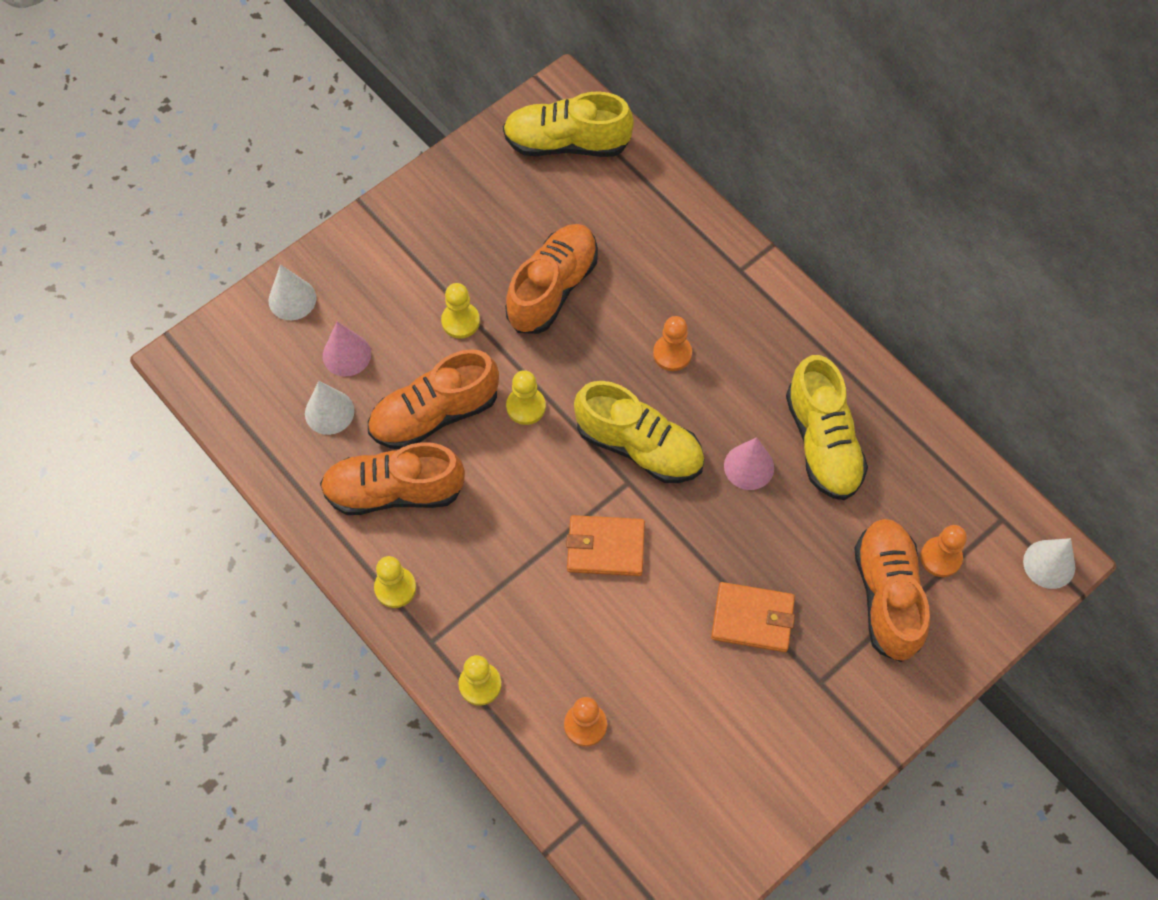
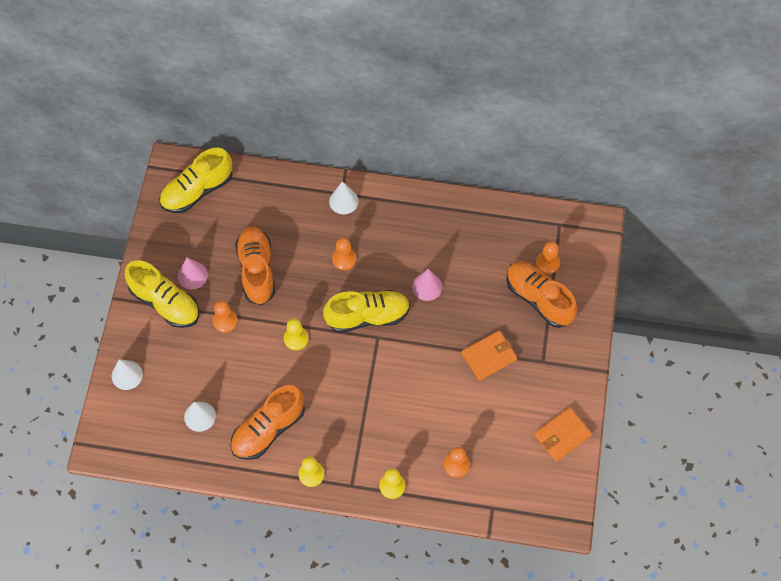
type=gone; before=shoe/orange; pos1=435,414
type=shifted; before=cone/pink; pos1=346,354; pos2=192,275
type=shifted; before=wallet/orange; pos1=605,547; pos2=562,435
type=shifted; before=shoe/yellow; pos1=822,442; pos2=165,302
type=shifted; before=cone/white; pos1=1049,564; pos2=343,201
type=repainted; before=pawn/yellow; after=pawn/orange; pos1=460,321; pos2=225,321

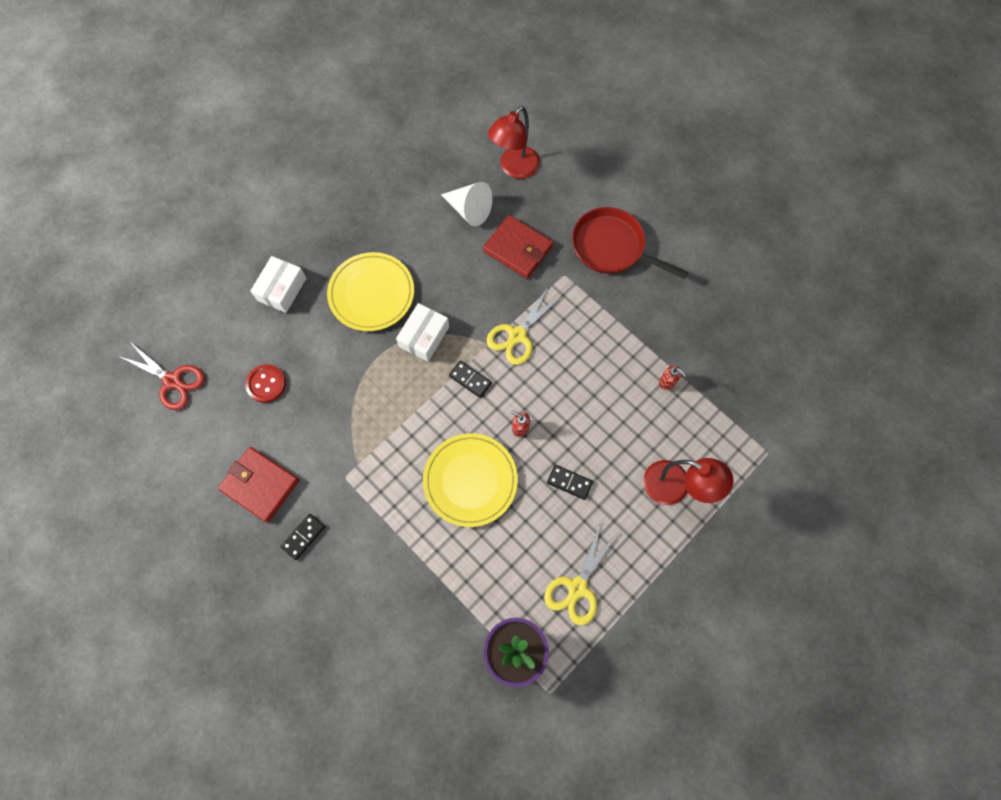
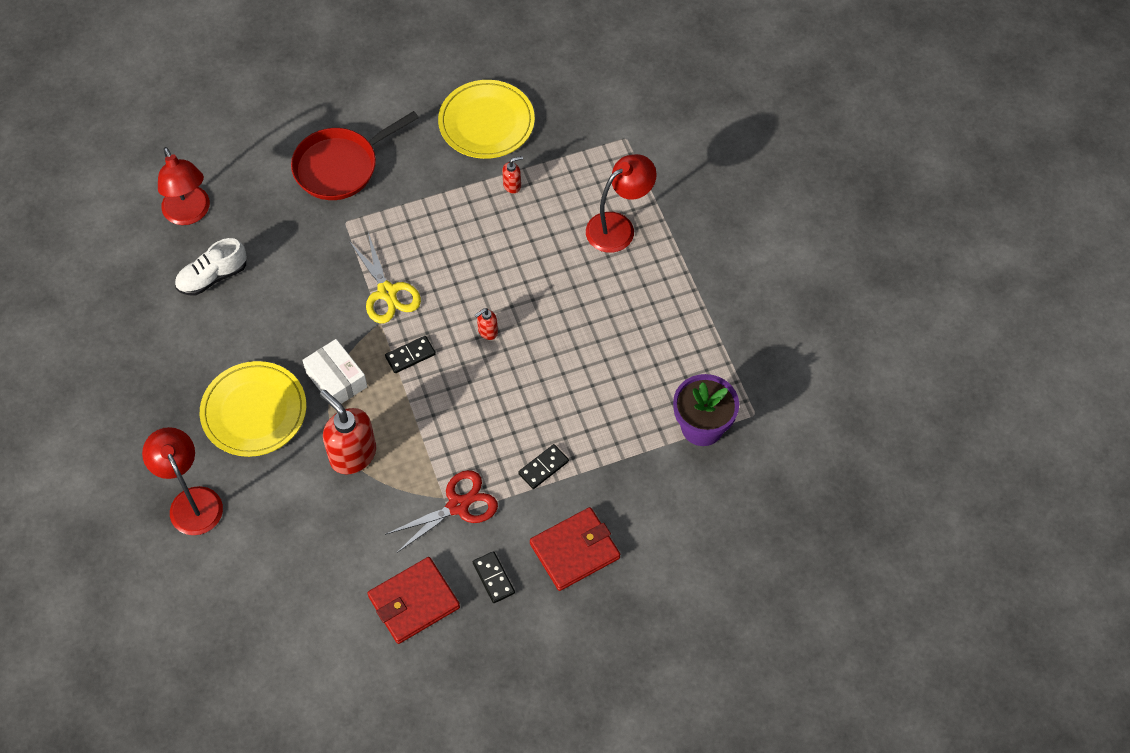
type=gone; before=button/red; pos1=266,384
type=gone; before=scissors/yellow; pos1=577,588
type=new; after=soap dispenser/red; pos2=352,454
type=shifted; before=scissors/red; pos1=173,381; pos2=458,505
type=shifted; before=plate/yellow; pos1=470,480; pos2=486,122
type=shifted; before=wallet/red; pos1=518,249; pos2=575,551
type=shifted; before=domino/black; pos1=569,482; pos2=543,468
type=swapped; before=box/white; after=lamp/red; pos1=282,289; pos2=192,501
type=swapped; before=cone/white; after=shoe/white; pos1=469,210; pos2=212,277

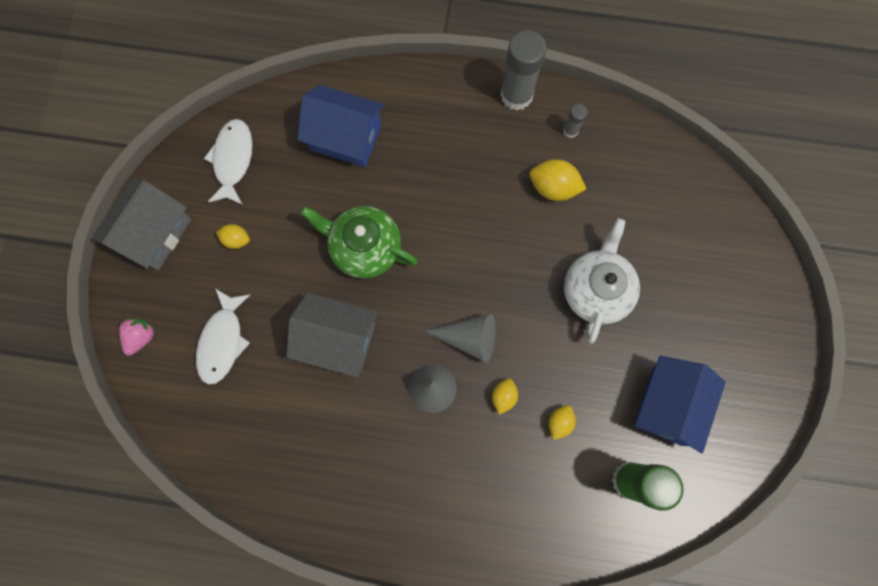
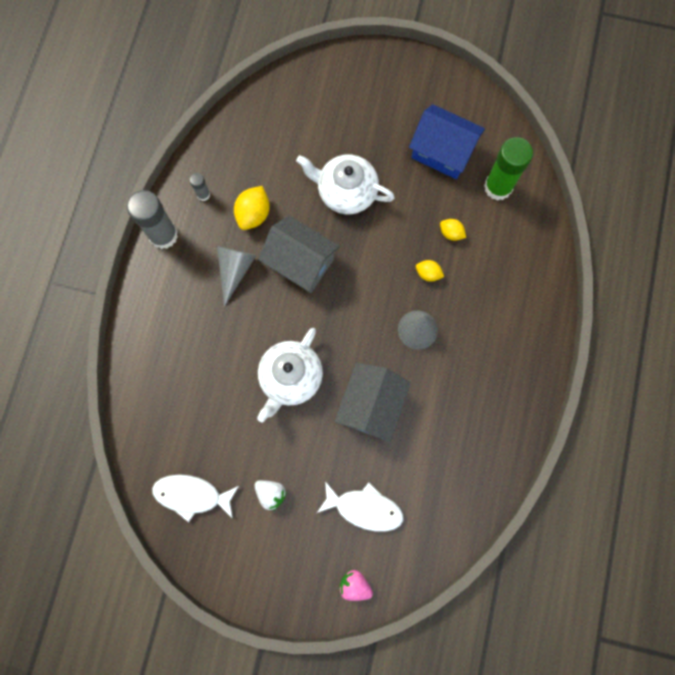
type=gone; before=house/blue; pos1=345,138
type=shifted; before=house/grey; pos1=154,233; pos2=300,262
type=shifted; before=cone/grey; pos1=469,338; pos2=235,270
type=swapped; before=lemon/yellow; after=strawberry/white; pos1=236,240; pos2=271,493
type=repainted; before=teapot/green; after=teapot/white; pos1=364,247; pos2=290,378

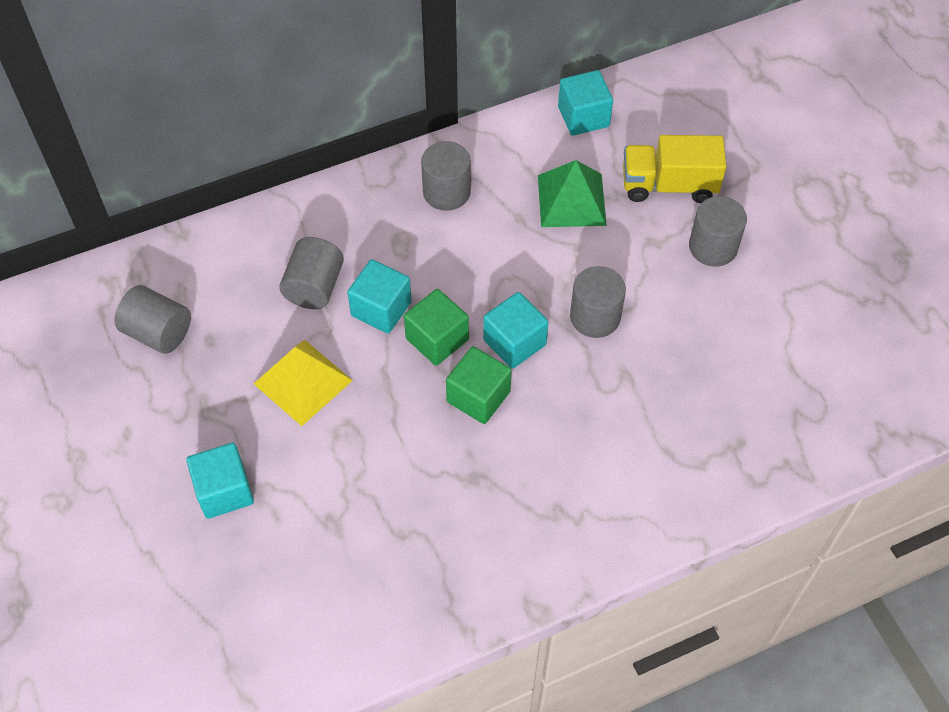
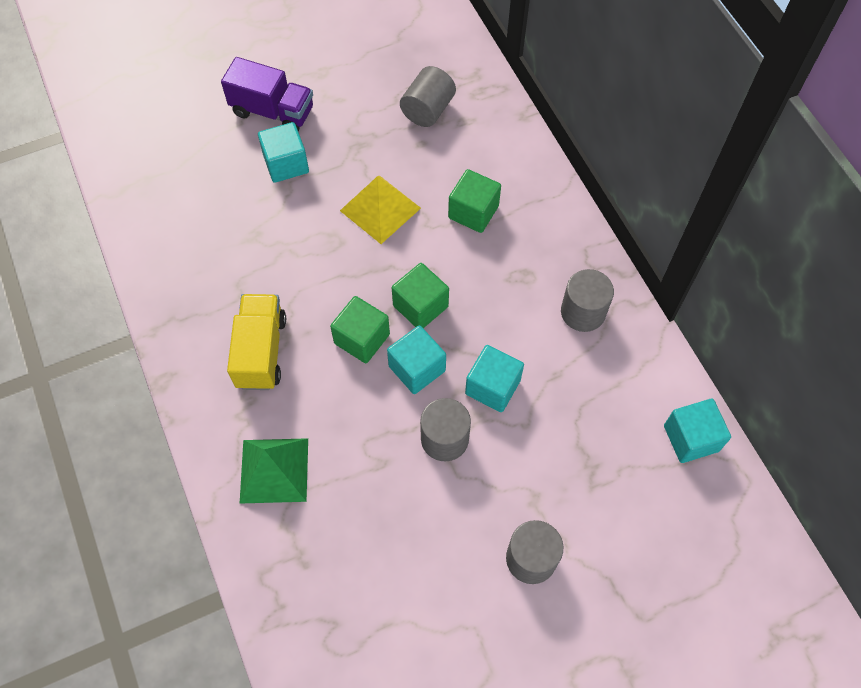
type=new; after=truck/purple; pos2=273,111
type=shifted; before=cube/turquoise; pos1=381,309; pos2=492,387
type=shifted; before=pyramid/green; pos1=571,200; pos2=274,470
type=shifted; before=truck/yellow; pos1=669,185; pos2=261,351
type=swapped; before=cylinder/grey; after=cube/green; pos1=314,287; pos2=473,212

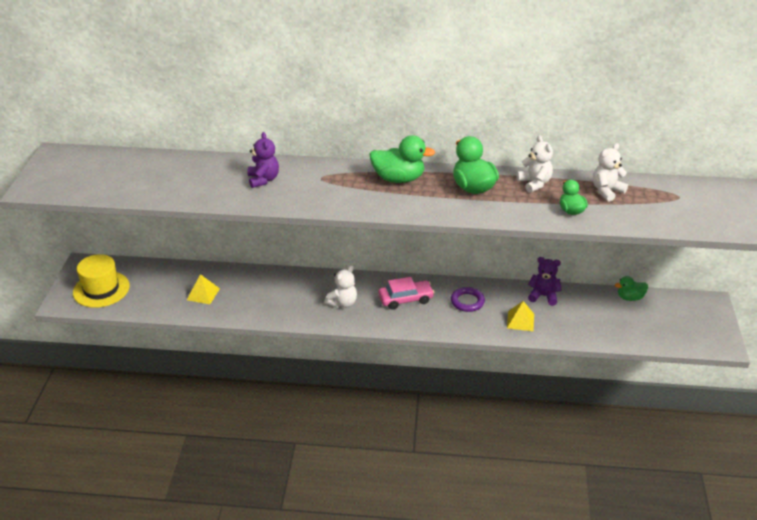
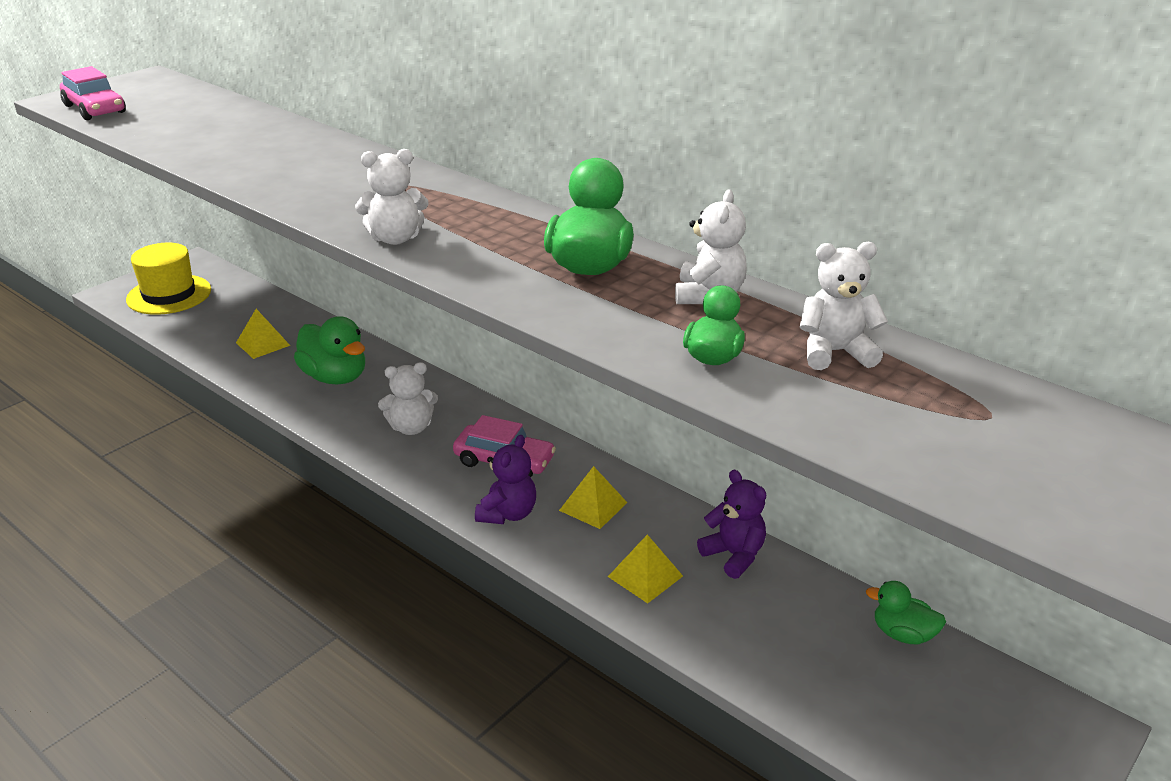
type=new; after=car/pink; pos2=95,109
type=new; after=teddy bear/white; pos2=395,238
type=shifted; before=teddy bear/purple; pos1=263,180; pos2=508,514
type=shifted; before=duck/green; pos1=398,179; pos2=335,377
type=swapped; before=ring/purple; after=pyramid/yellow; pos1=467,301; pos2=593,506

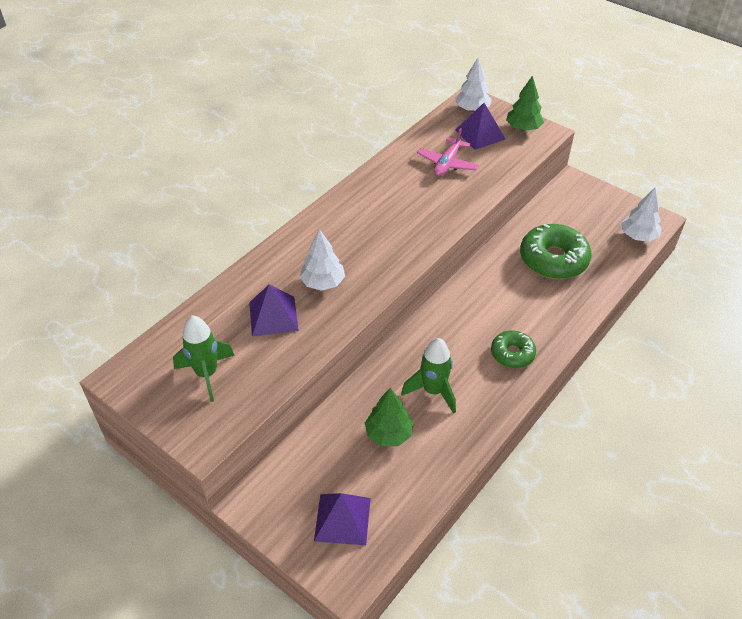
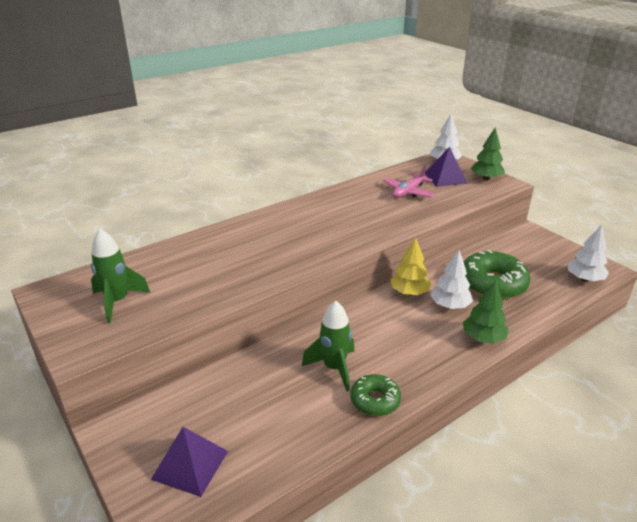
type=gone; before=pyramid/purple; pos1=273,316
type=new; after=tree/yellow; pos2=409,292
type=shifted; before=tree/white; pos1=323,283; pos2=450,305
type=shifted; before=tree/green; pos1=389,433; pos2=483,338
type=shifted; before=donut/green; pos1=512,354; pos2=375,400

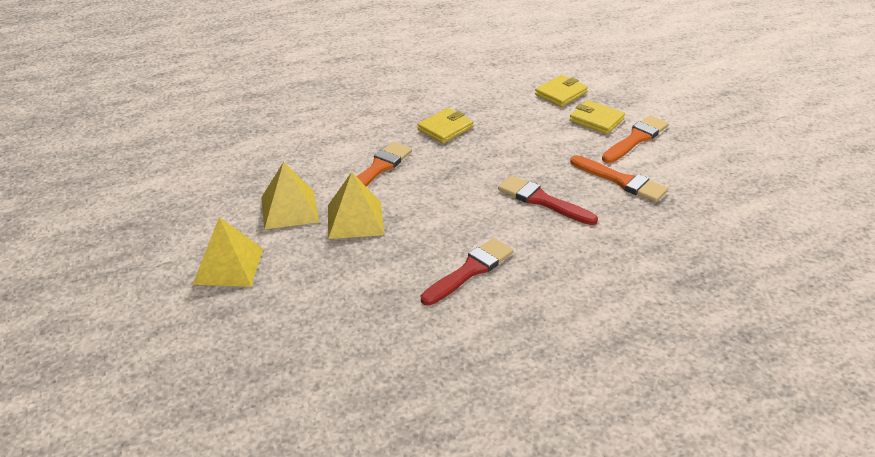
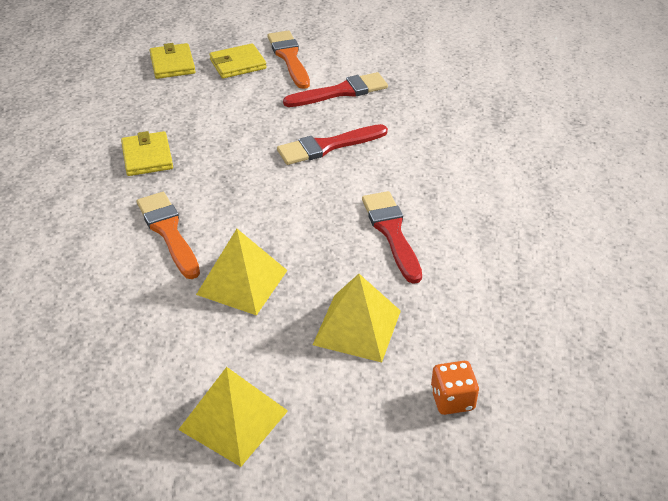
type=new; after=dice/orange; pos2=452,400
type=shifted; before=pyramid/yellow; pos1=289,209; pos2=357,327
type=repainted; before=brush/orange; after=brush/red; pos1=621,181; pos2=341,92

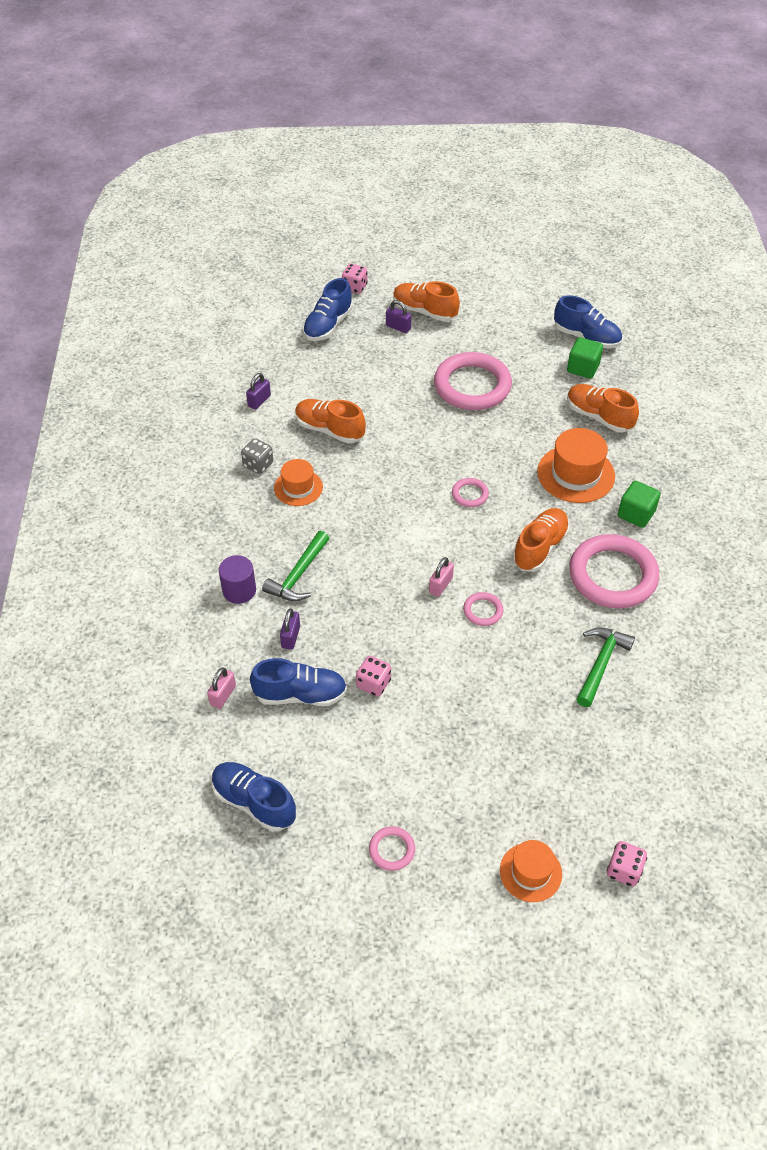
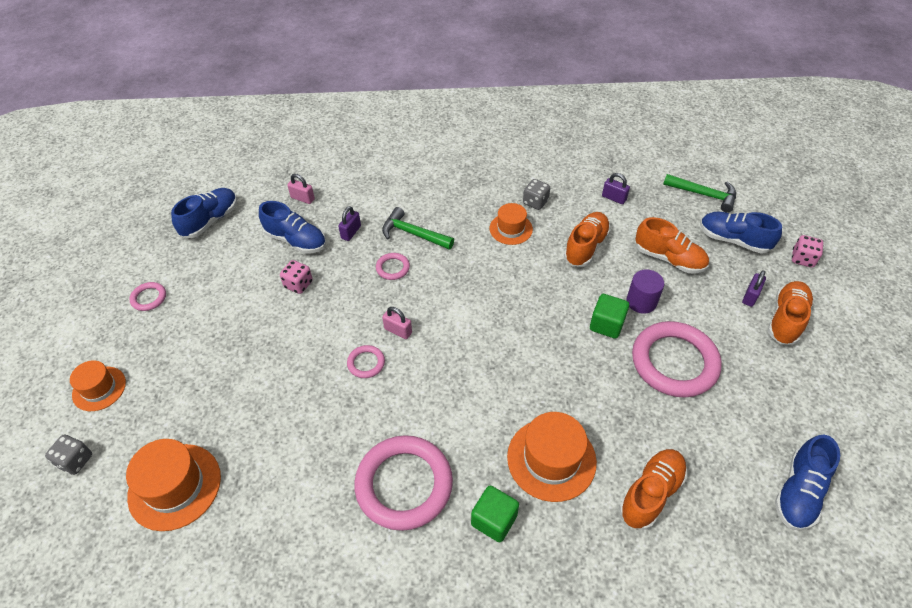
type=new; after=hat/orange; pos2=175,486
type=shifted; before=cylinder/purple; pos1=239,590; pos2=641,302
type=shifted; before=ring/pink; pos1=470,494; pos2=393,268
type=shifted; before=shoe/orange; pos1=540,548; pos2=669,259
type=shifted; before=cube/green; pos1=583,368; pos2=606,325
type=shifted; before=hammer/green; pos1=601,664; pos2=704,195
type=repainted; before=dice/pink; after=dice/grey; pos1=624,870; pos2=75,460
type=rotated; before=shoe/blue; pos1=300,694; pos2=296,240; turn=-60
type=rotated; before=padlock/purple; pos1=291,637; pos2=351,232; turn=-75

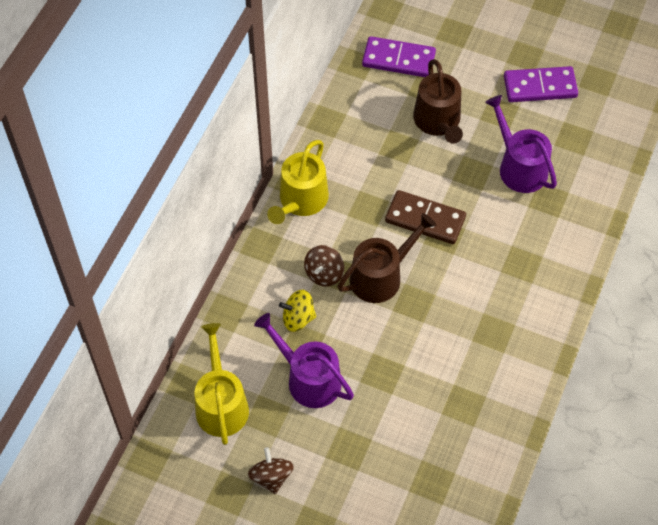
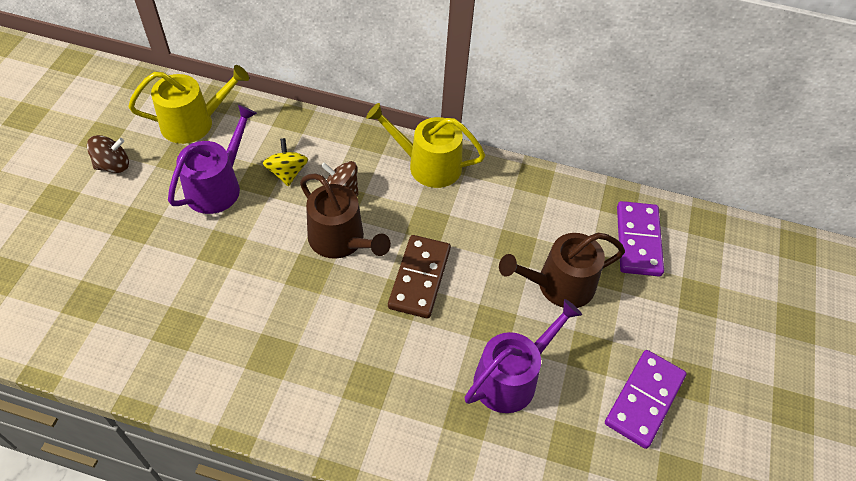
type=rotated; before=domino/purple; pos1=540,86; pos2=644,400; turn=45

